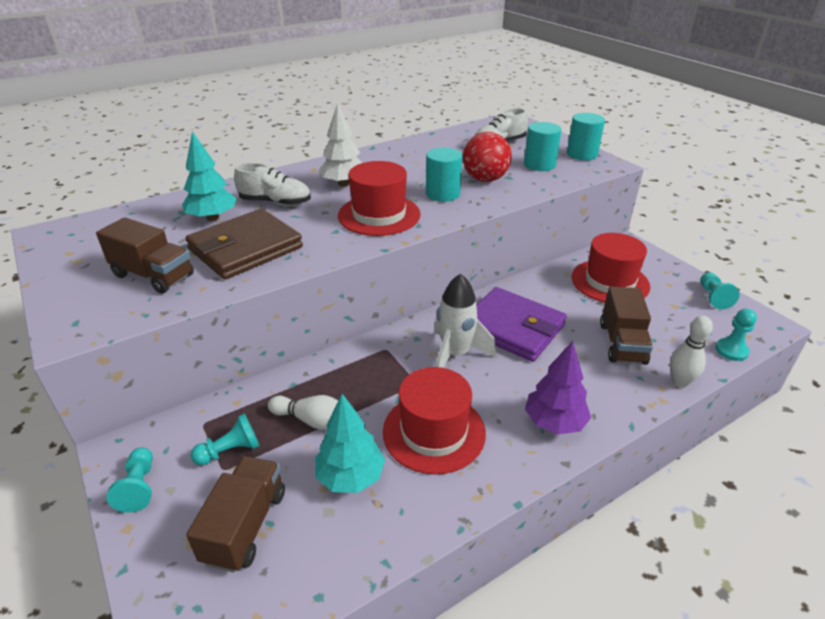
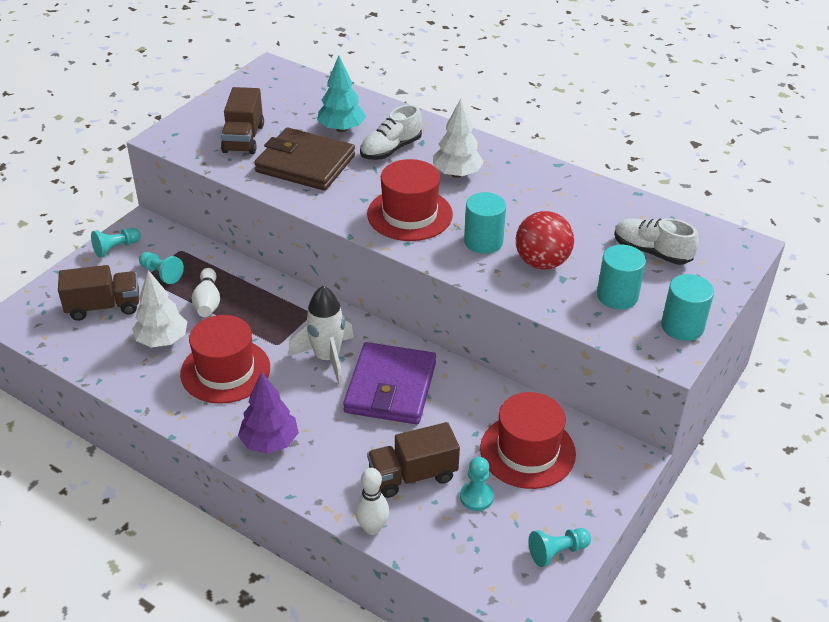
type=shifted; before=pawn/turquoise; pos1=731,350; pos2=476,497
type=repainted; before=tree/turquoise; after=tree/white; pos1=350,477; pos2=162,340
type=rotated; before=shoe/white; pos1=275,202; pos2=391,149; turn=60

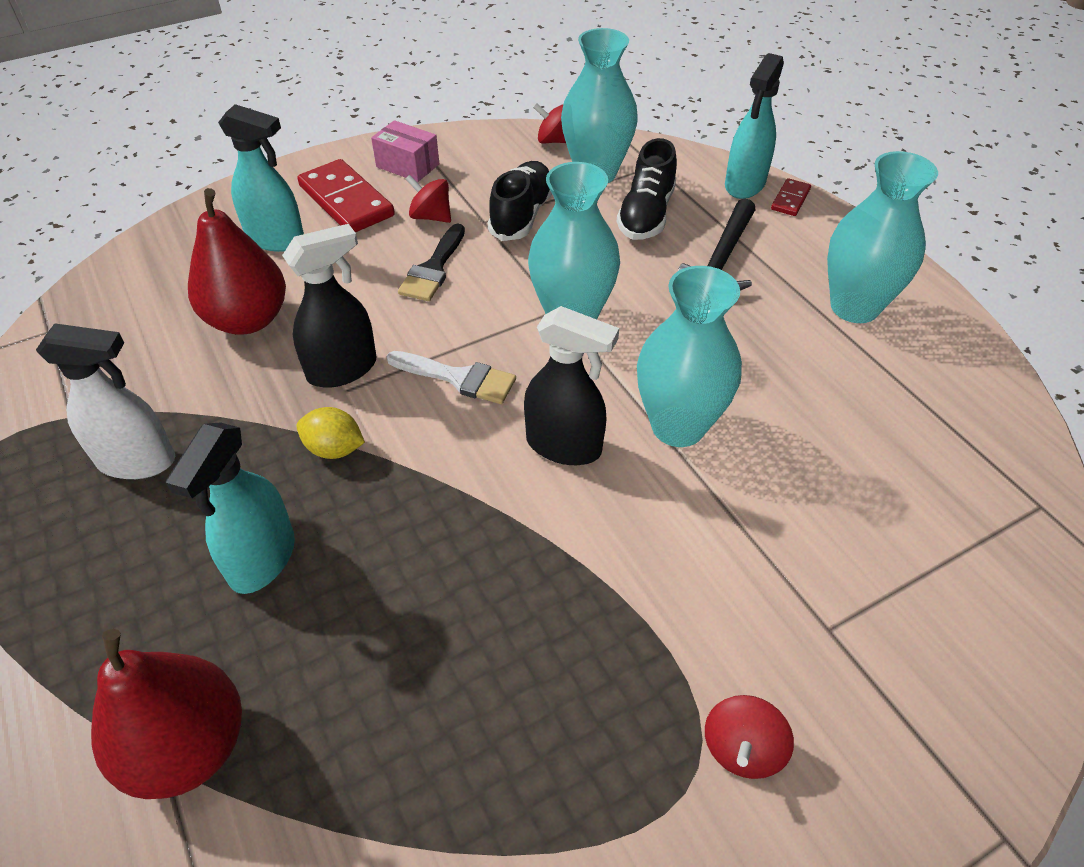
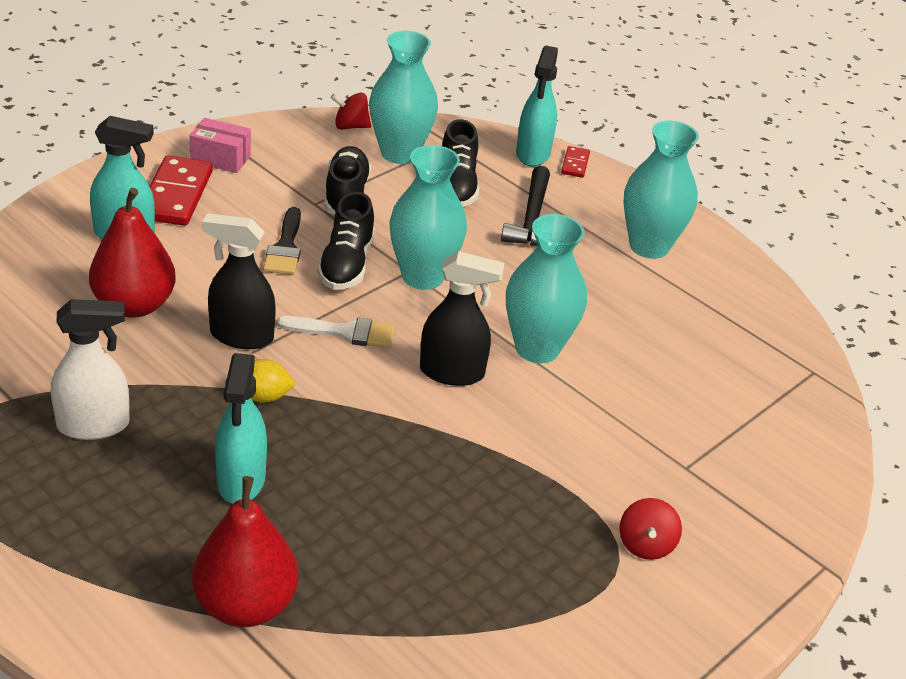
type=gone; before=spinning top/red; pos1=431,217
type=new; after=shoe/black; pos2=346,264
type=rotated; before=spray bottle/black; pos1=342,369; pos2=241,336; turn=-120
type=rotated; before=domino/red; pos1=346,201; pos2=176,195; turn=60

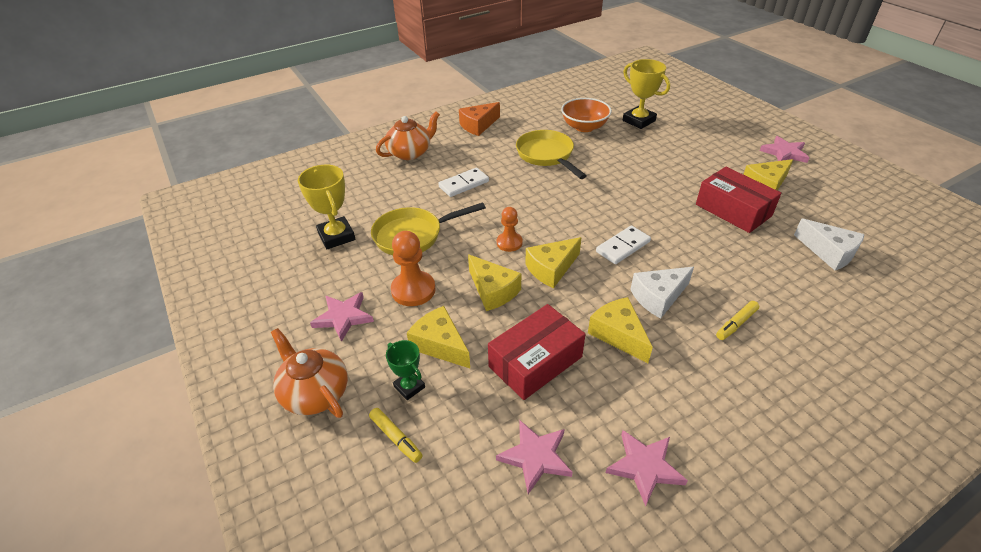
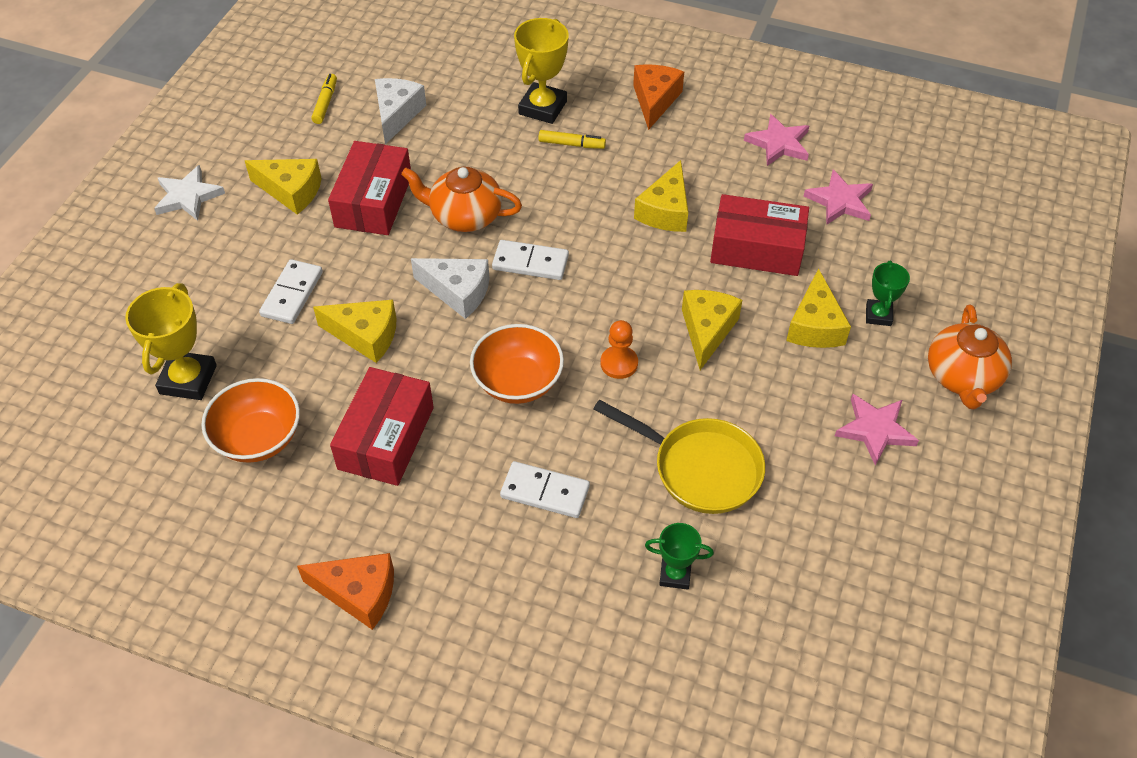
type=gone; before=pawn/orange; pos1=413,290
type=new; after=domino/white; pos2=292,294
type=new; after=bowl/orange; pos2=518,382
type=new; after=cheese/orange; pos2=655,100
type=new; after=trophy/green; pos2=675,574
type=shifted; before=trophy/yellow; pos1=336,236; pos2=543,108
type=shifted; before=marker/yellow; pos1=396,438; pos2=325,103
type=shifted; before=teapot/orange; pos1=410,152; pos2=465,216
type=shifted; before=cheese/yellow; pos1=551,269; pos2=365,336
type=shifted; before=cheese/white; pos1=658,297; pos2=458,292
type=swapped; before=pan/yellow; after=box/red; pos1=547,155; pos2=386,438
type=repainted; before=star/pink; after=star/white; pos1=784,153; pos2=188,196

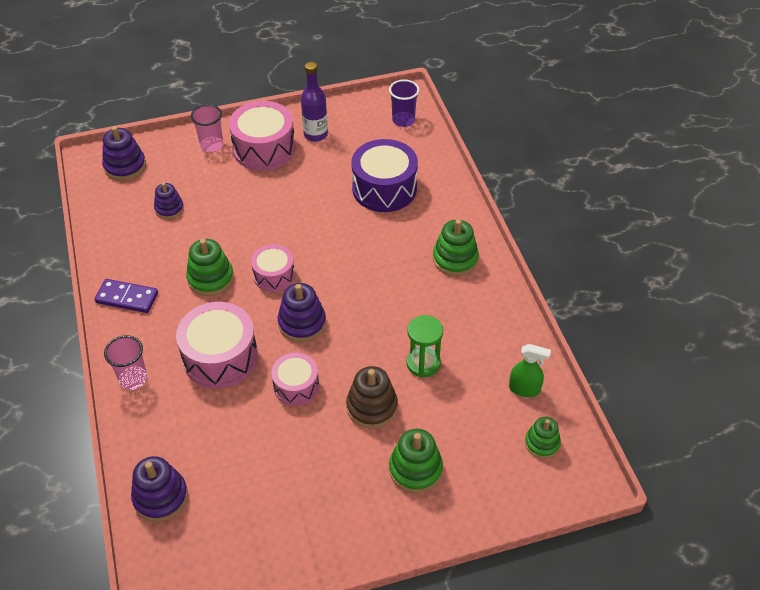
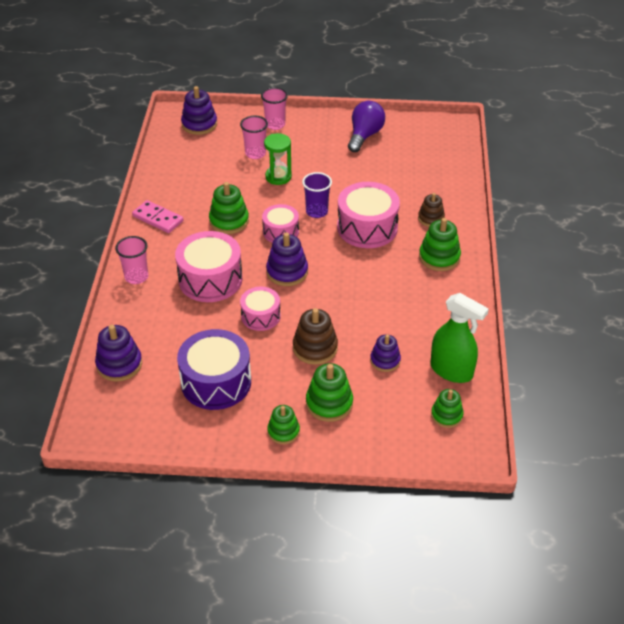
type=new; after=cup/pink; pos2=255,153
type=new; after=stacking toy/green; pos2=283,431
type=new; after=stacking toy/brown; pos2=431,218
type=shifted; before=stacking toy/purple; pos1=169,208; pos2=385,360
type=shifted; before=drum/pink; pos1=264,149; pos2=367,227
type=shifted; before=drum/purple; pos1=384,188; pos2=216,382
type=shifted; before=cup/purple; pos1=403,120; pos2=317,212
type=shifted; before=hourglass/green; pos1=423,363; pos2=278,177
type=swapped; before=bottle/purple; after=light bulb/purple; pos1=315,135; pos2=364,135
type=repainted; before=domino/purple; after=domino/pink; pos1=127,298; pos2=158,219
type=scaled; before=spray bottle/green; pos1=524,389; pos2=451,371; scale=1.6

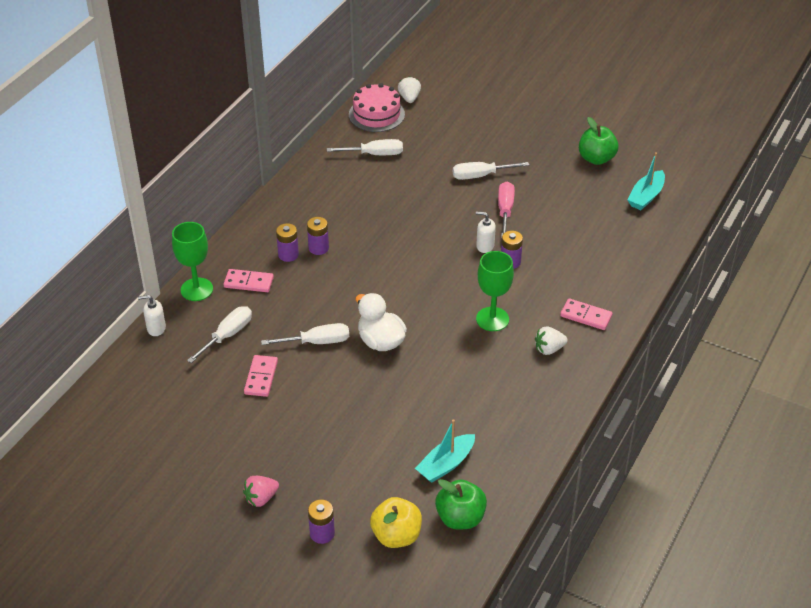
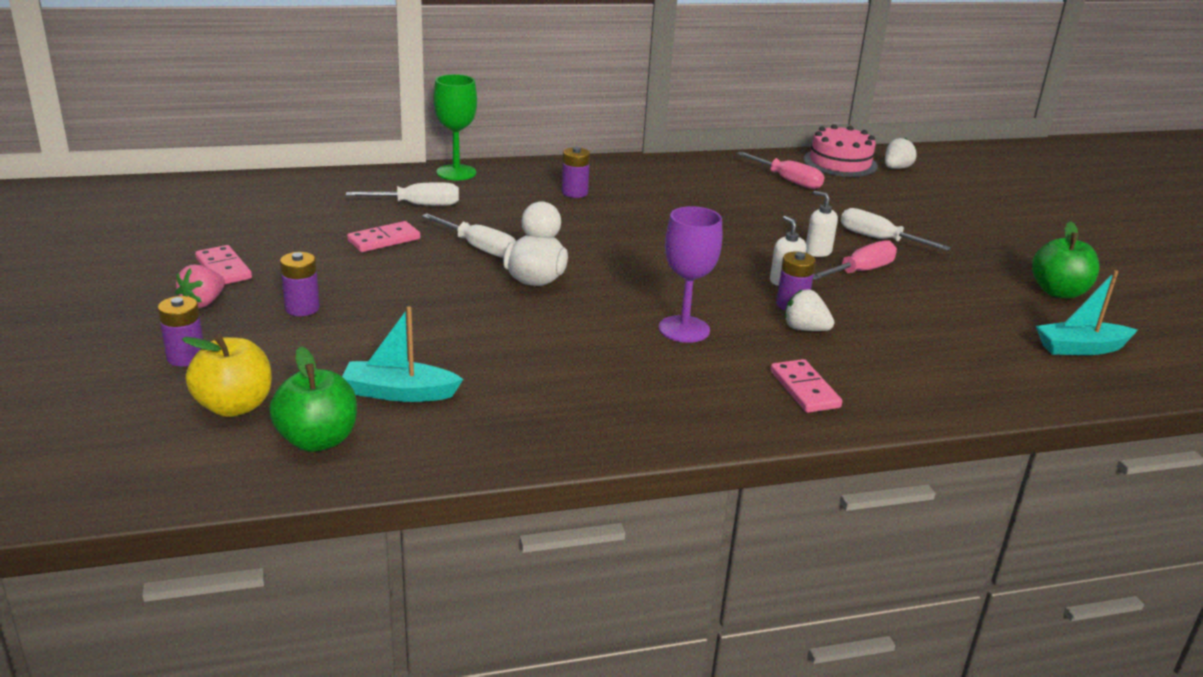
type=shifted; before=soap dispenser/white; pos1=156,328; pos2=818,251
type=shifted; before=domino/pink; pos1=249,282; pos2=224,268
type=shifted; before=battery/purple; pos1=318,248; pos2=302,308
type=shifted; before=strawberry/white; pos1=549,349; pos2=805,329
type=repainted; before=screwdriver/white; after=screwdriver/pink; pos1=374,154; pos2=787,180
type=repainted; before=goblet/green; after=goblet/purple; pos1=492,319; pos2=684,329
type=rotated; before=strawberry/pink; pos1=261,498; pos2=203,303; turn=-75

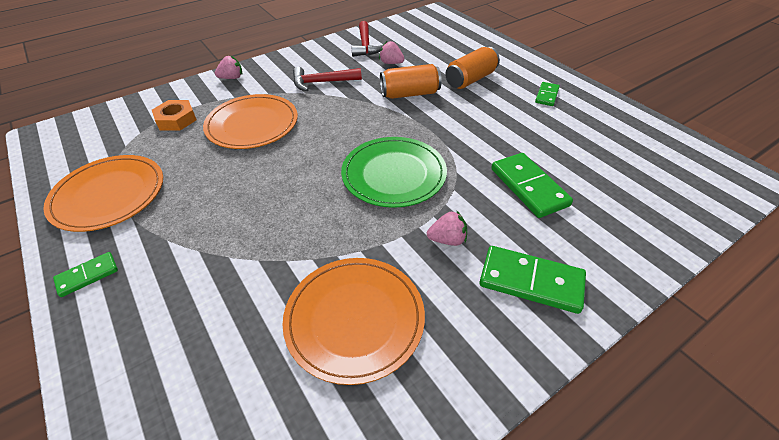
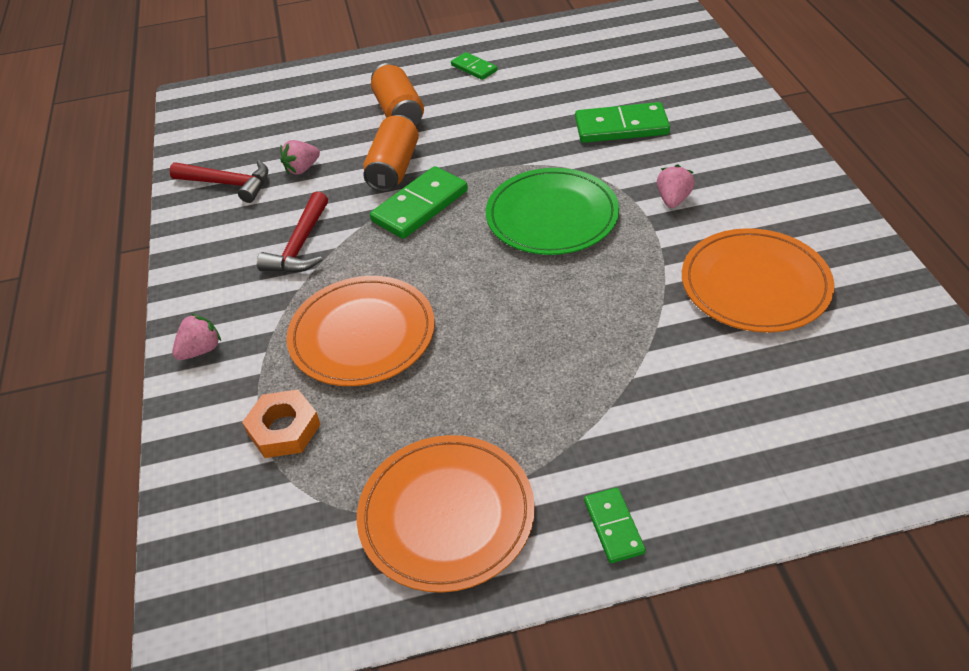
type=shifted; before=domino/green; pos1=531,281; pos2=420,206
type=rotated; before=strawberry/pink; pos1=232,78; pos2=201,350; turn=45

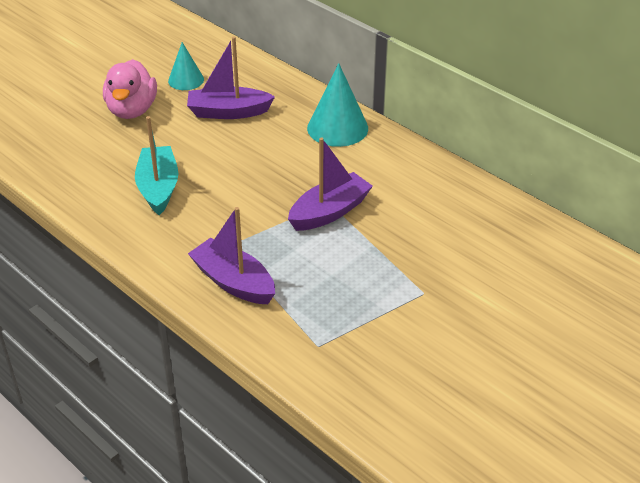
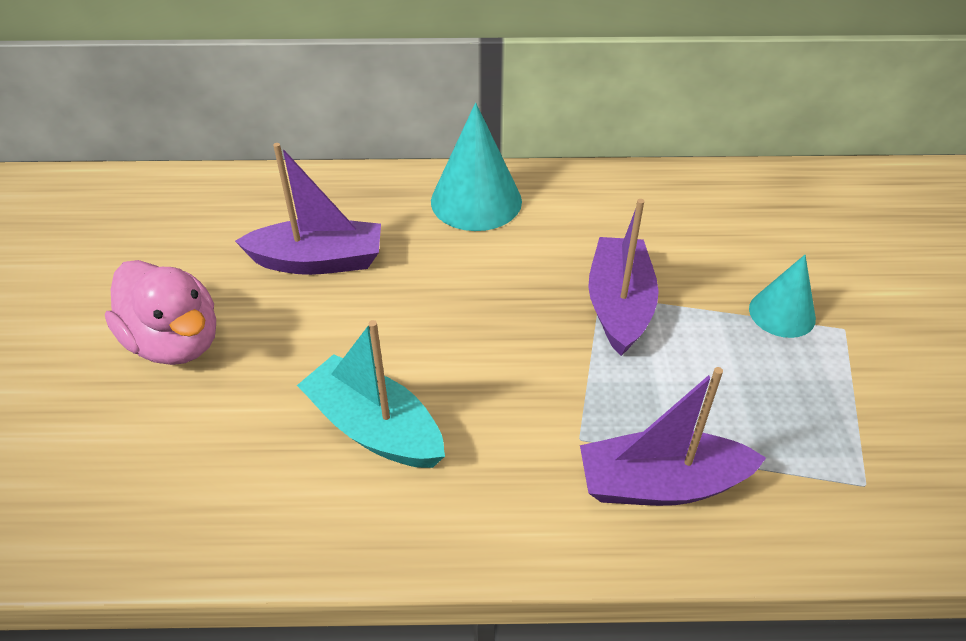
type=shifted; before=cone/turquoise; pos1=186,80; pos2=782,313
type=rotated; before=boat/purple; pos1=228,112; pos2=318,261; turn=-135

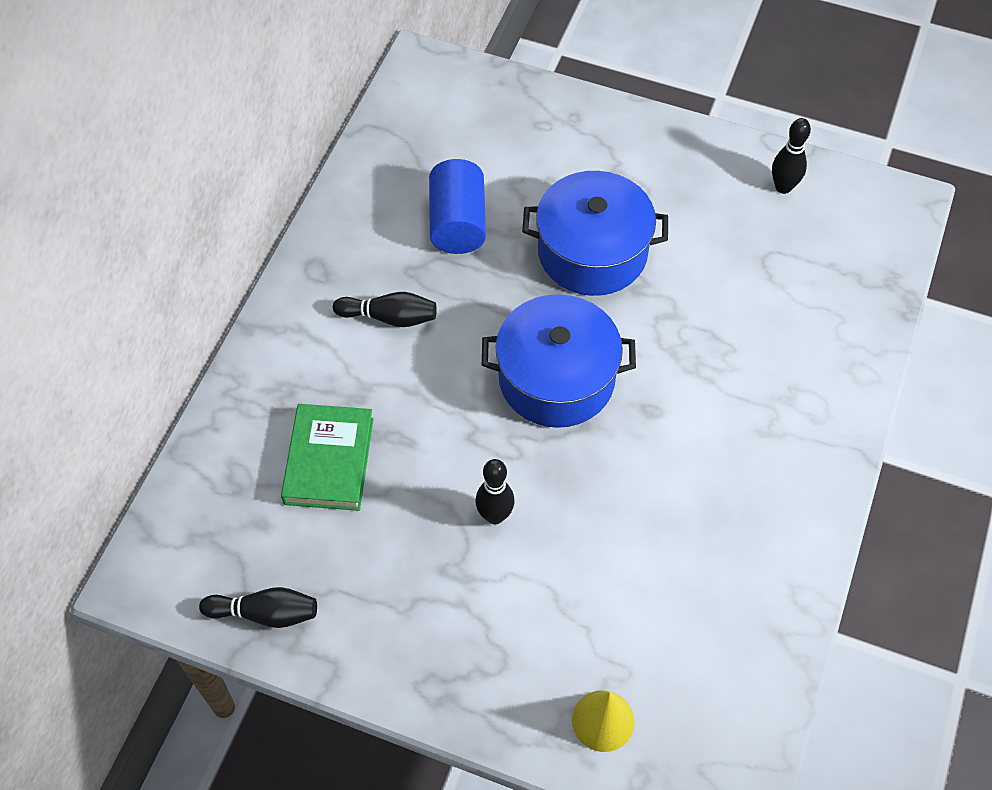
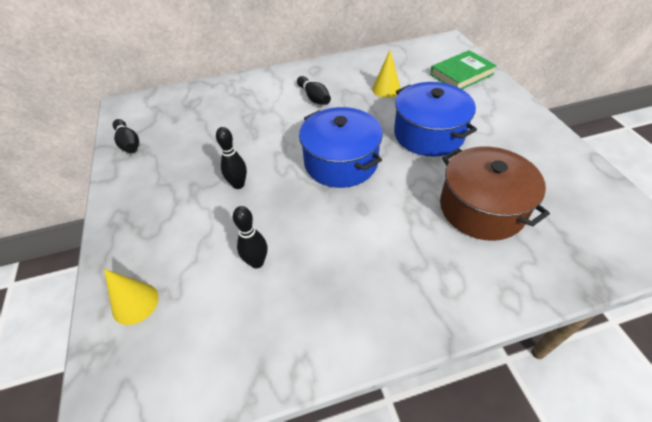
type=new; after=pot/brown; pos2=481,208
type=shifted; before=book/green; pos1=329,461; pos2=461,74
type=shifted; before=bowling pin/black; pos1=783,187; pos2=257,262
type=swapped; before=cylinder/blue; after=cone/yellow; pos1=457,223; pos2=386,89

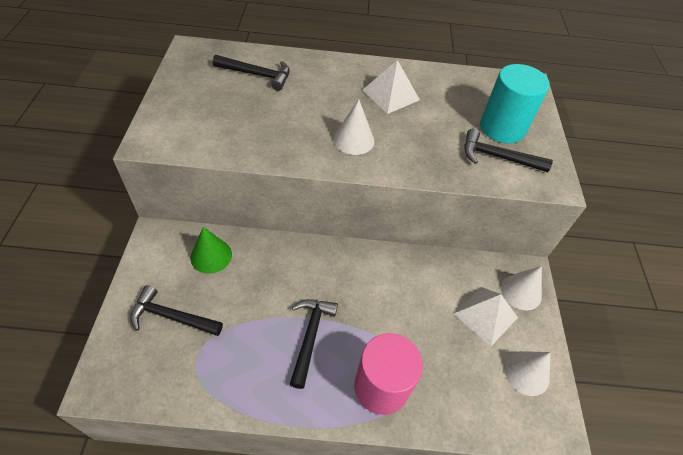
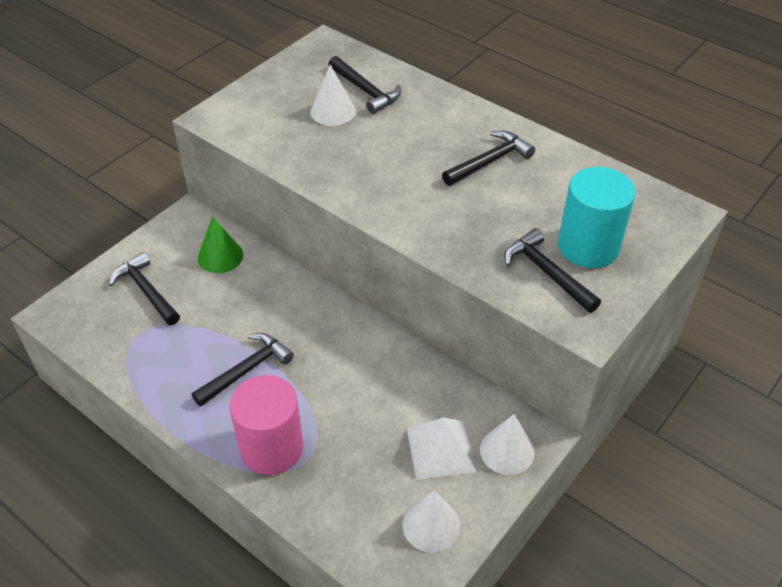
type=shifted; before=cone/white; pos1=353,140; pos2=333,111
type=swapped; before=pyramid/white; after=hammer/black; pos1=390,95; pos2=489,161

